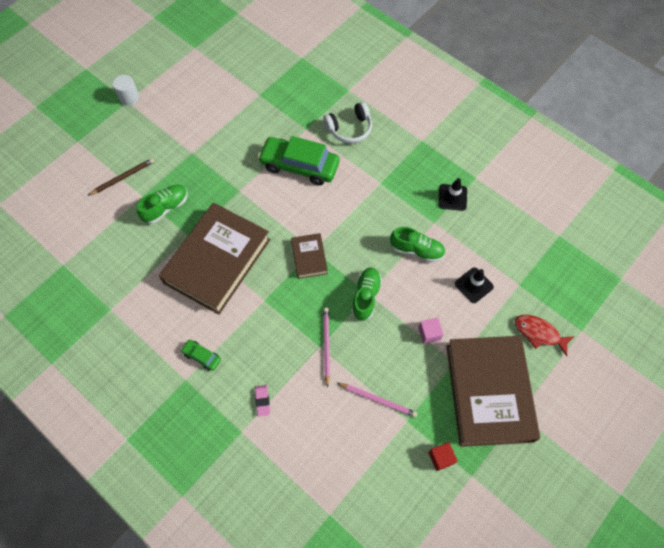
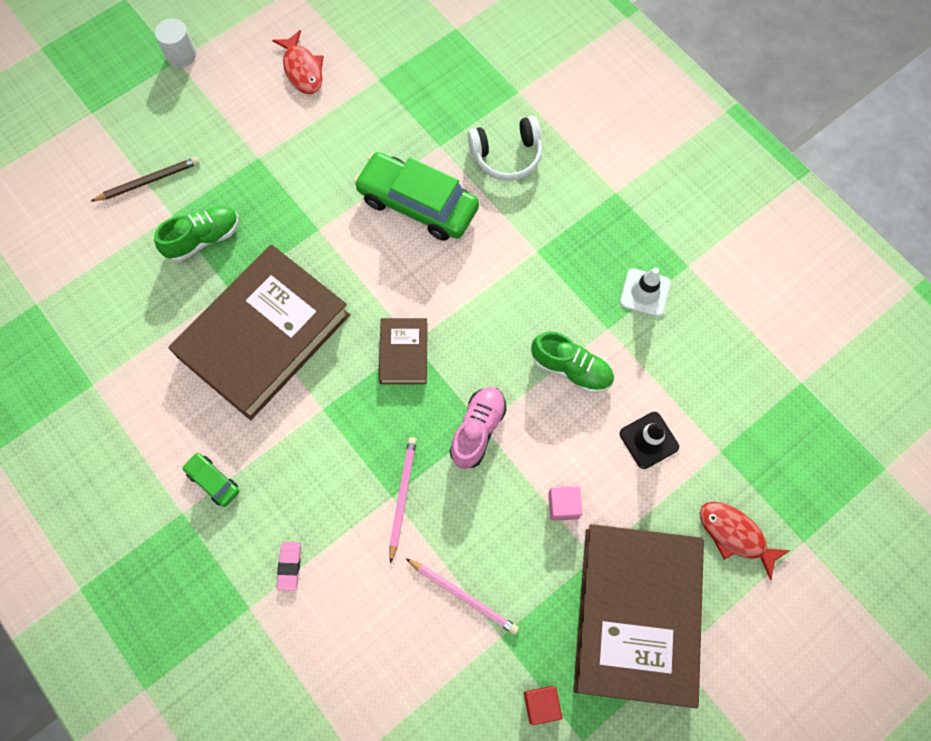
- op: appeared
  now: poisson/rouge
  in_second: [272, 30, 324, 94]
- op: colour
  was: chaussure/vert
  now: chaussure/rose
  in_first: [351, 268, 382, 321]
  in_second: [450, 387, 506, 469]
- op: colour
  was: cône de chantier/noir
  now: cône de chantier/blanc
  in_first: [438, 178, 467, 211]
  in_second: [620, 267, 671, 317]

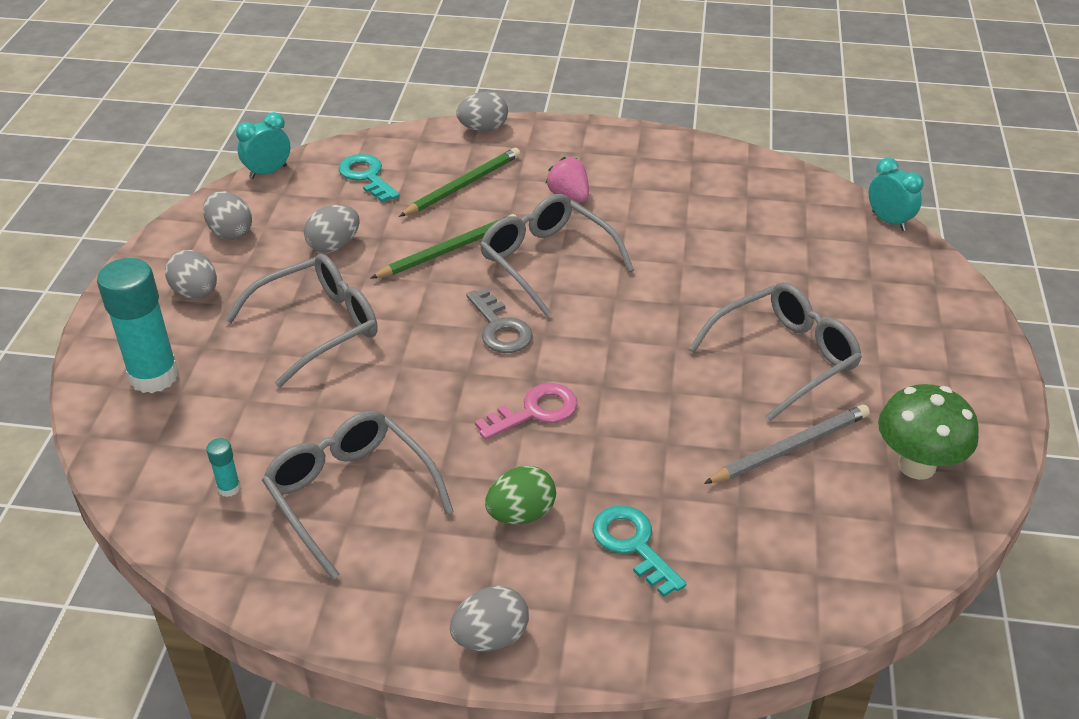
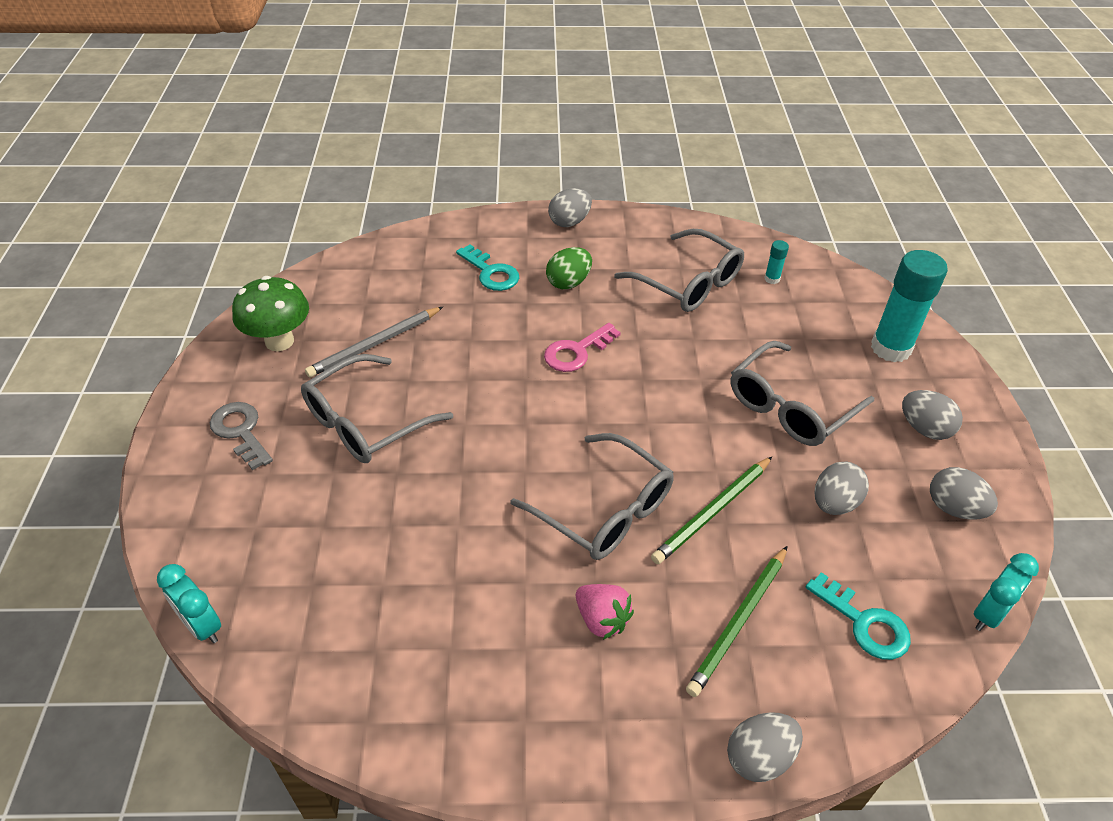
- op: relocated
  was: clé/gris
  in_first: [466, 288, 533, 353]
  in_second: [210, 402, 273, 470]

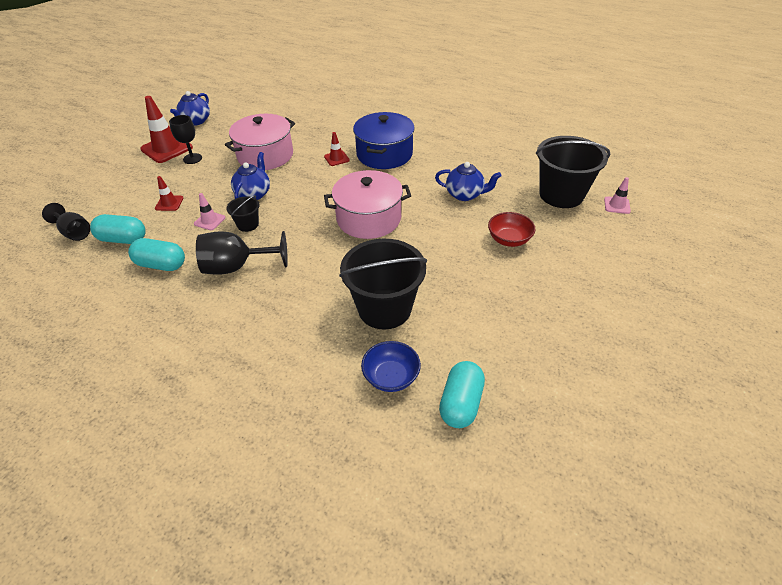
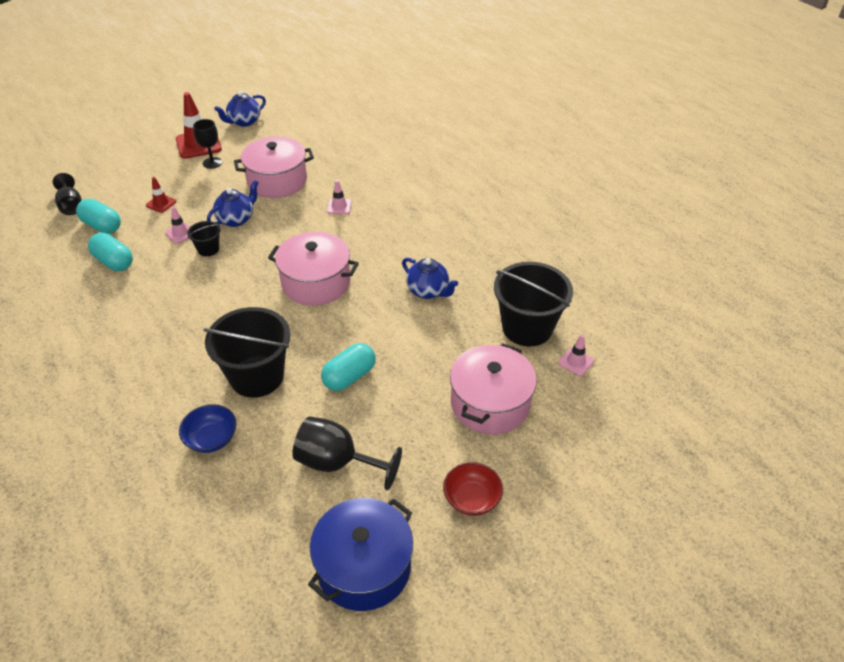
- op: relocated
  was: verre à pied/noir
  in_first: [196, 231, 288, 275]
  in_second: [292, 416, 402, 490]
- op: relocated
  was: marmite/bleu
  in_first: [353, 112, 415, 169]
  in_second: [308, 498, 413, 611]
- op: relocated
  was: gélule/turquoise
  in_first: [439, 361, 485, 428]
  in_second: [321, 343, 376, 391]
- op: colour
  was: cône de chantier/rouge
  now: cône de chantier/rose
  in_first: [324, 132, 350, 166]
  in_second: [327, 180, 352, 214]
- op: relocated
  was: bol/rouge
  in_first: [488, 212, 535, 247]
  in_second: [443, 462, 503, 516]
- op: appeared
  now: marmite/rose
  in_second: [450, 343, 537, 435]

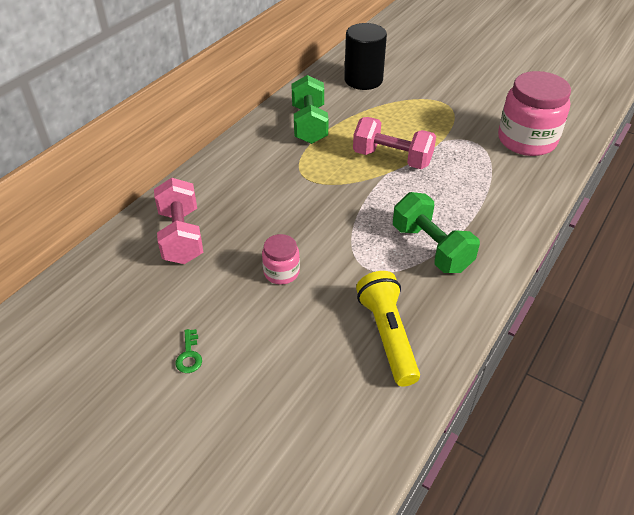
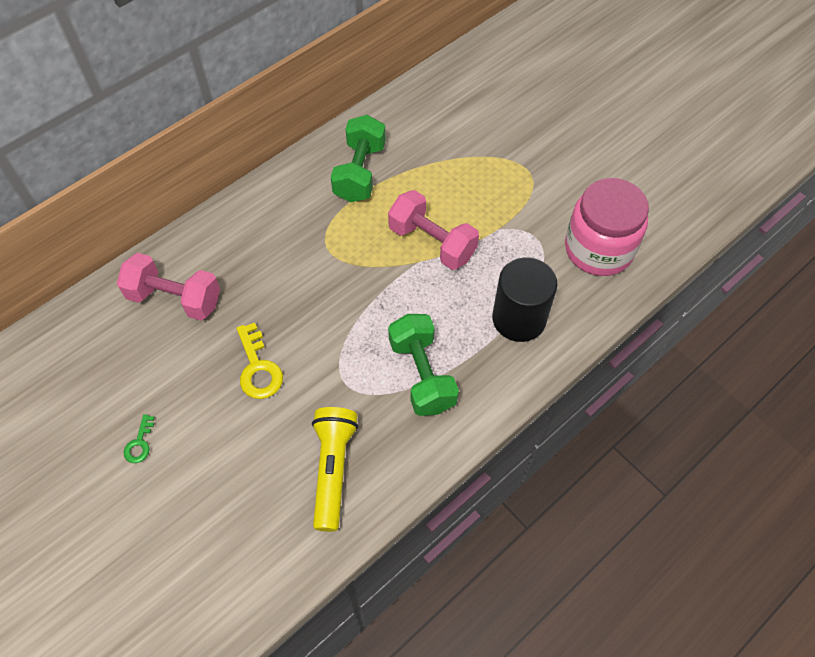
- op: spun
  was: haltère/rose
  in_first: [154, 178, 203, 264]
  in_second: [117, 253, 220, 320]
  clockwise: -75
- op: exchanged
  was: bocal/rose
  now: clé/jaune
  in_first: [262, 234, 300, 285]
  in_second: [237, 323, 283, 399]
- op: relocated
  was: cylindre/noir
  in_first: [344, 23, 387, 90]
  in_second: [492, 257, 557, 342]

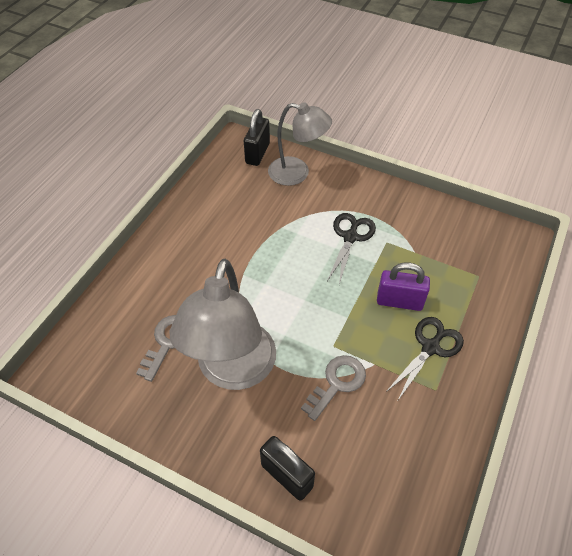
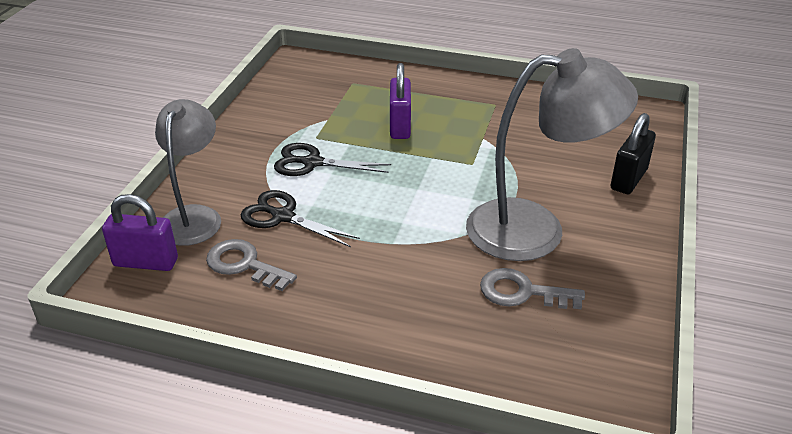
- op: colour
  was: cadenas/noir
  now: cadenas/violet
  in_first: [244, 109, 270, 166]
  in_second: [102, 194, 178, 271]
- op: relocated
  was: clé/gris
  in_first: [301, 355, 366, 421]
  in_second: [206, 239, 297, 291]
- op: relocated
  was: ciseaux/noir
  in_first: [385, 317, 464, 400]
  in_second: [240, 190, 360, 247]

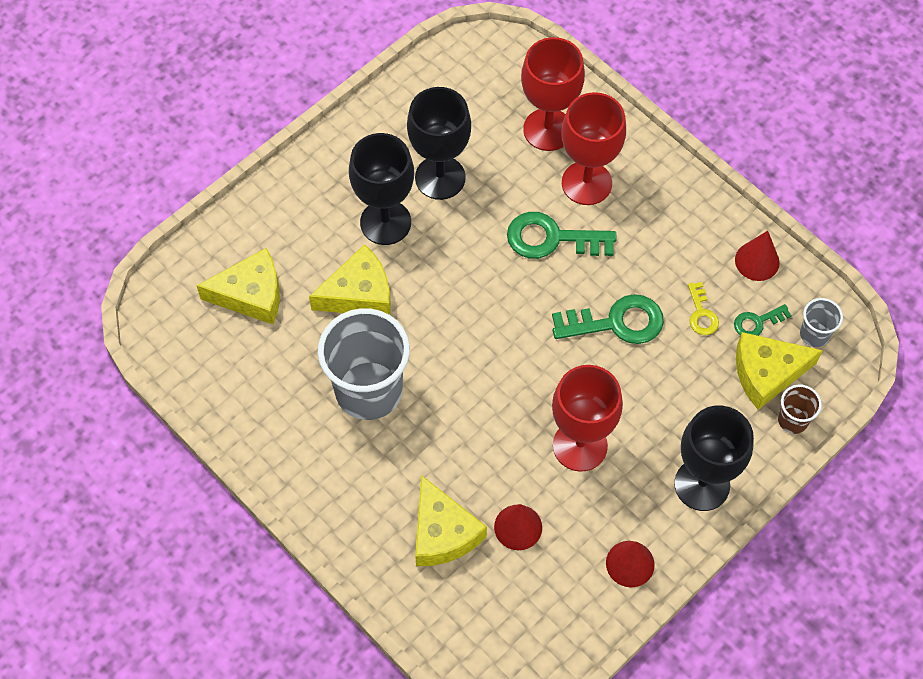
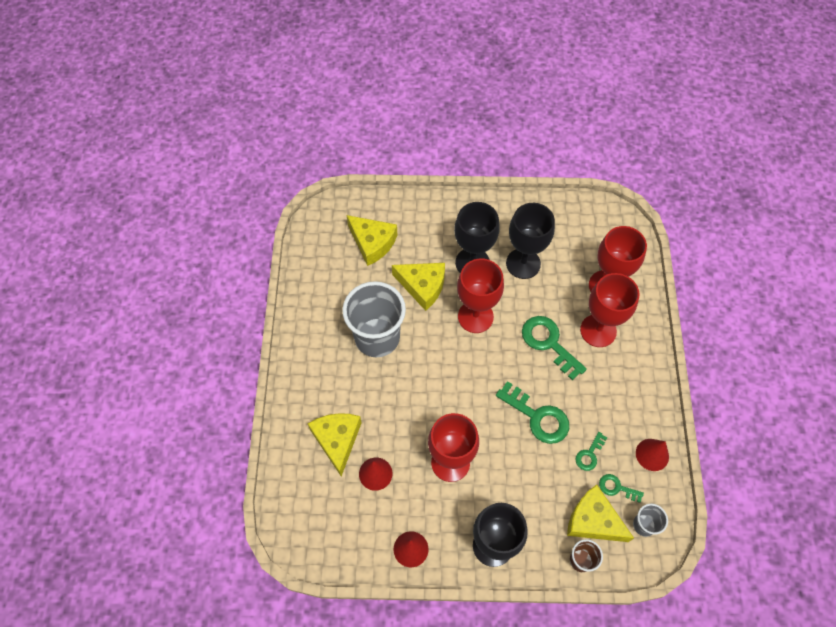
- op: spun
  was: fromage/jaune
  in_first: [415, 475, 487, 566]
  in_second: [308, 413, 362, 476]
  clockwise: 150
- op: appeared
  now: verre à pied/rouge
  in_second: [457, 258, 504, 333]
- op: colour
  was: clé/jaune
  now: clé/vert
  in_first: [688, 282, 719, 335]
  in_second: [576, 432, 607, 471]

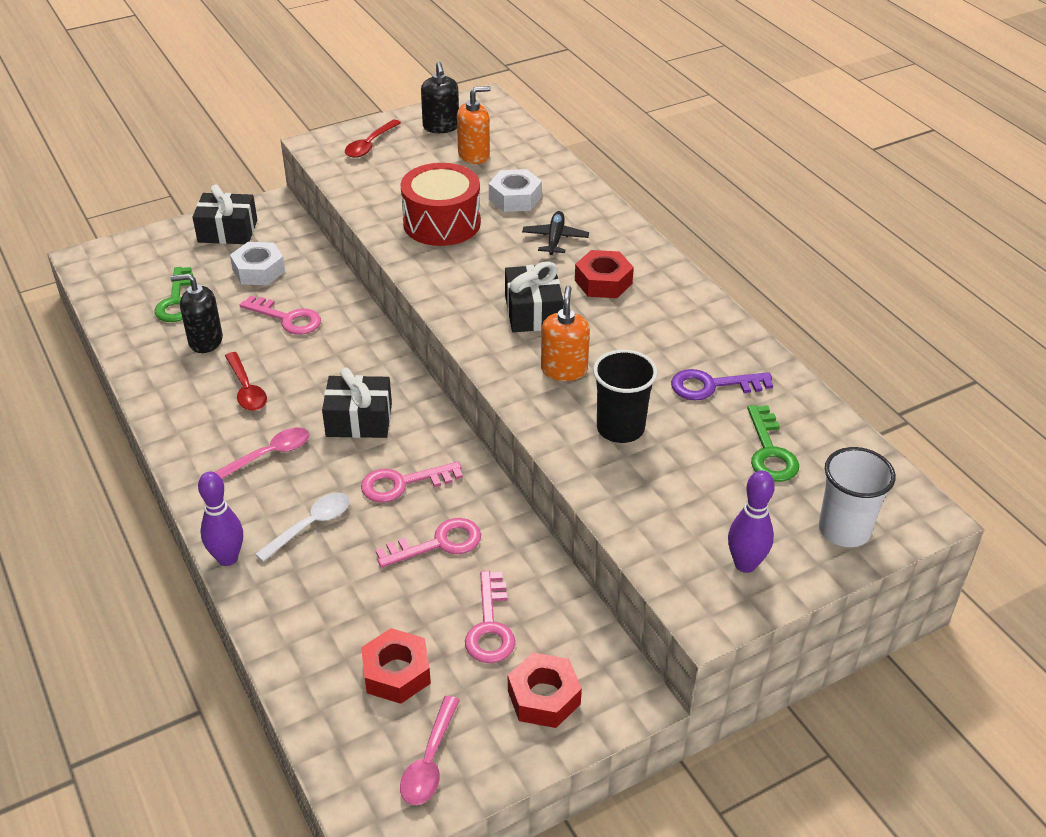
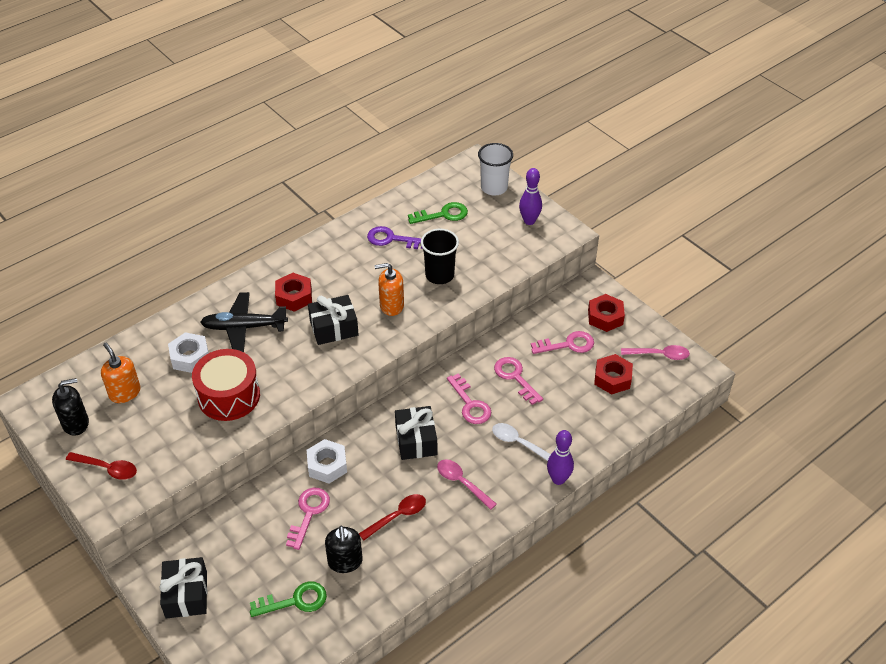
- op: size
  was: avion/noir
  in_first: [522, 211, 589, 255]
  in_second: [200, 292, 288, 352]
  ratio: 1.62
- op: relocated
  was: écrou/blanc
  in_first: [230, 242, 285, 285]
  in_second: [307, 439, 347, 484]
- op: spun
  was: clé/violet
  in_first: [671, 369, 773, 400]
  in_second: [367, 226, 423, 249]
  clockwise: 120

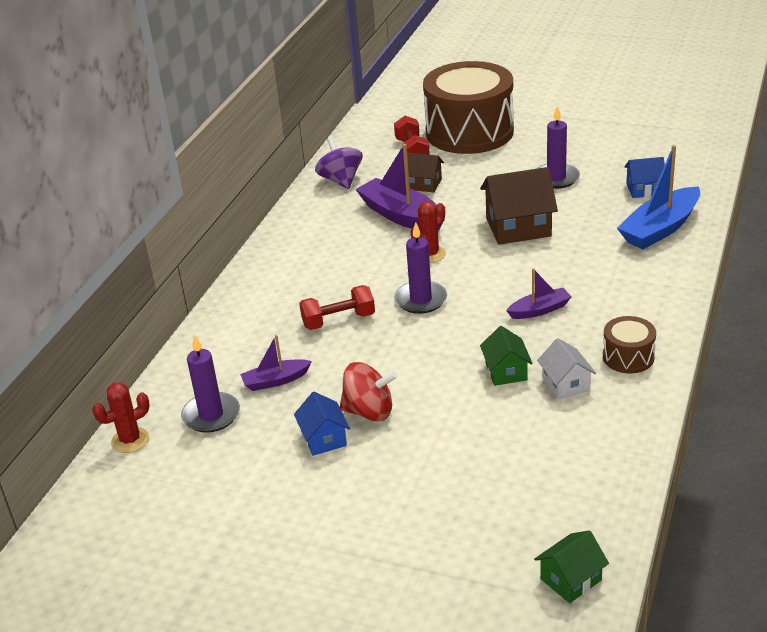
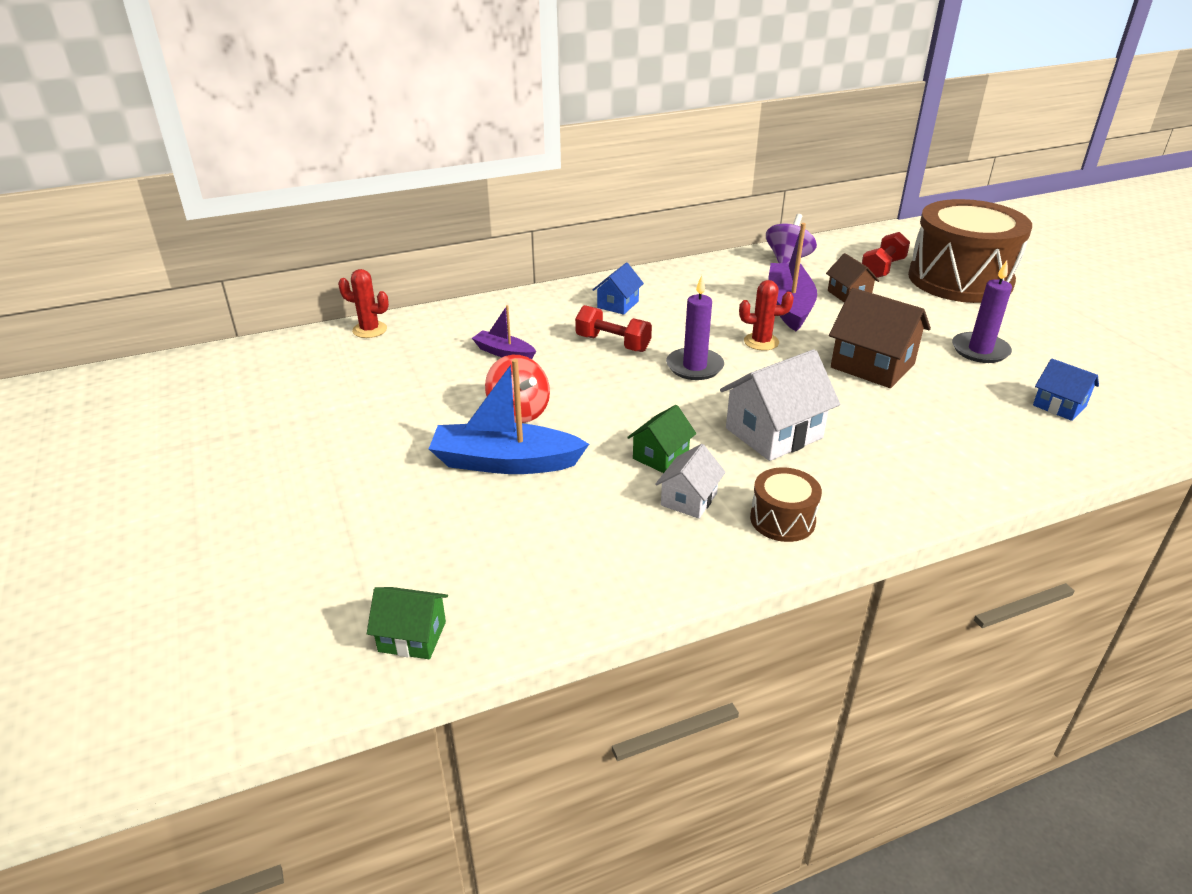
- op: relocated
  was: bateau/bleu
  in_first: [617, 145, 700, 249]
  in_second: [429, 359, 589, 474]
- op: relocated
  was: maison/bleu
  in_first: [294, 392, 350, 456]
  in_second: [593, 262, 644, 315]
- op: exchanged
  was: bateau/violet
  now: maison/blanc
  in_first: [506, 268, 572, 319]
  in_second: [720, 349, 840, 461]
- op: missing
  was: bougie/violet
  in_first: [181, 334, 240, 433]

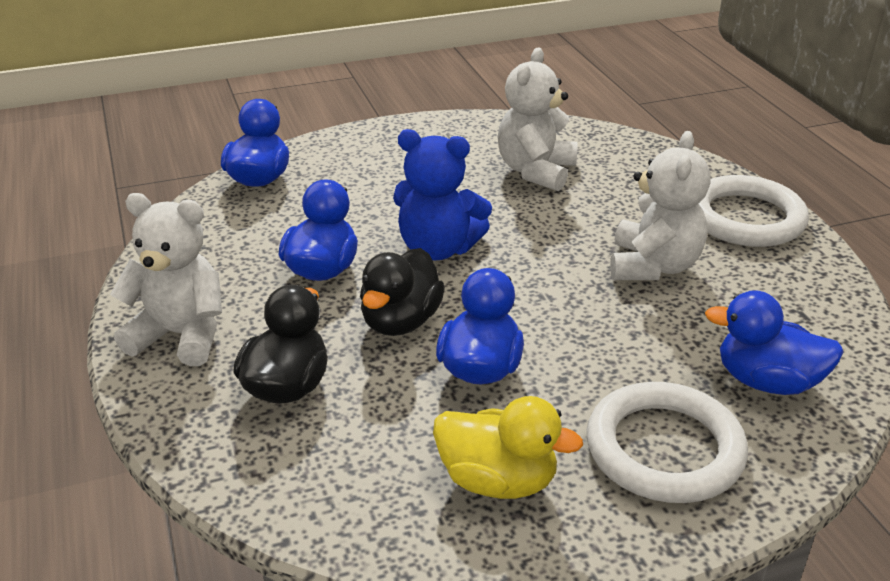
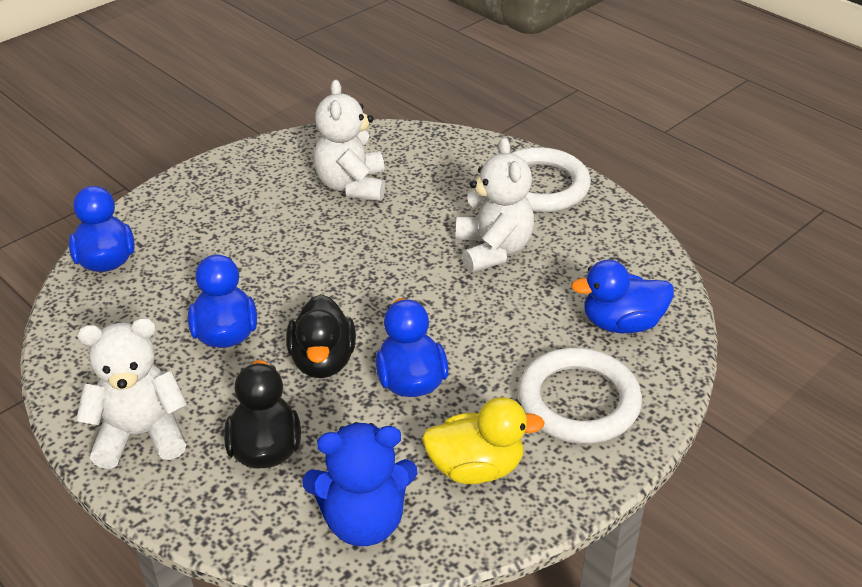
- op: relocated
  was: ours en peluche/bleu
  in_first: [393, 129, 492, 260]
  in_second: [302, 422, 418, 546]

